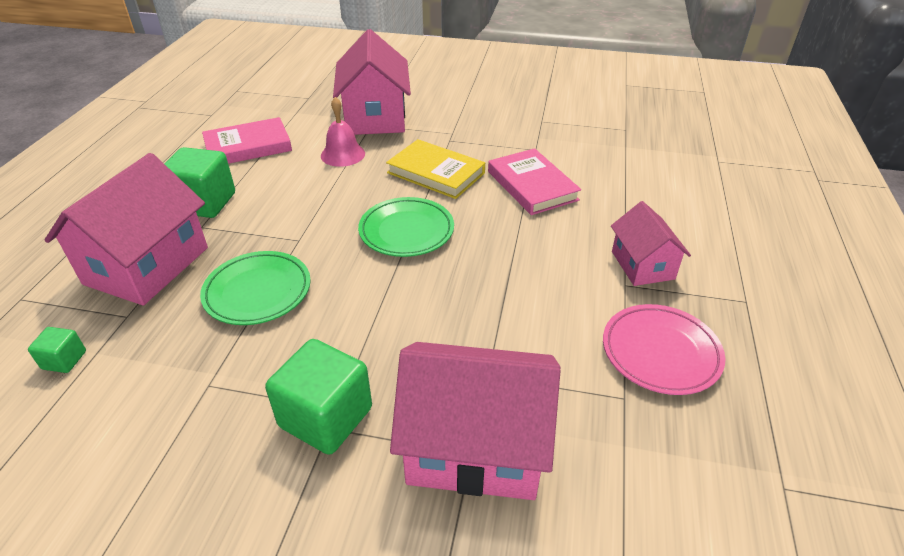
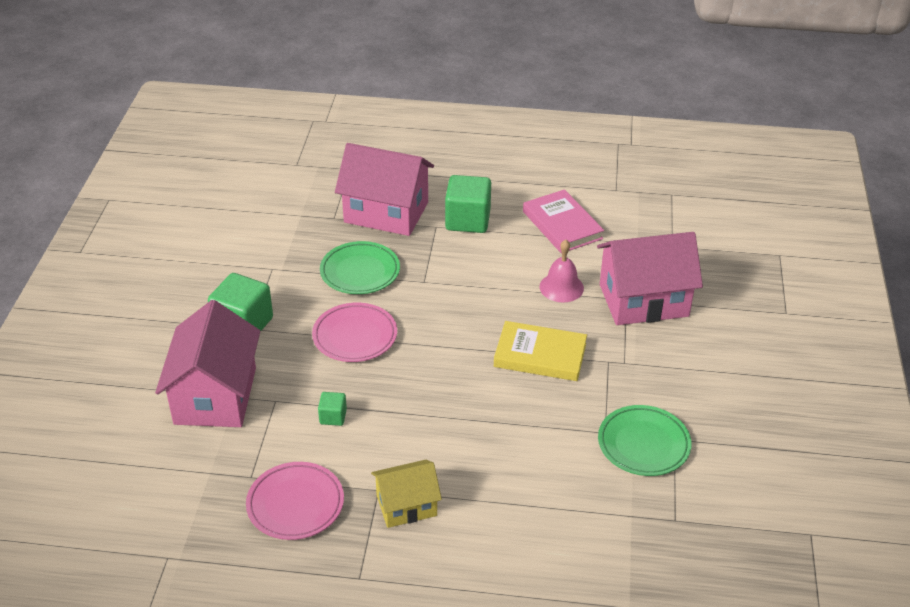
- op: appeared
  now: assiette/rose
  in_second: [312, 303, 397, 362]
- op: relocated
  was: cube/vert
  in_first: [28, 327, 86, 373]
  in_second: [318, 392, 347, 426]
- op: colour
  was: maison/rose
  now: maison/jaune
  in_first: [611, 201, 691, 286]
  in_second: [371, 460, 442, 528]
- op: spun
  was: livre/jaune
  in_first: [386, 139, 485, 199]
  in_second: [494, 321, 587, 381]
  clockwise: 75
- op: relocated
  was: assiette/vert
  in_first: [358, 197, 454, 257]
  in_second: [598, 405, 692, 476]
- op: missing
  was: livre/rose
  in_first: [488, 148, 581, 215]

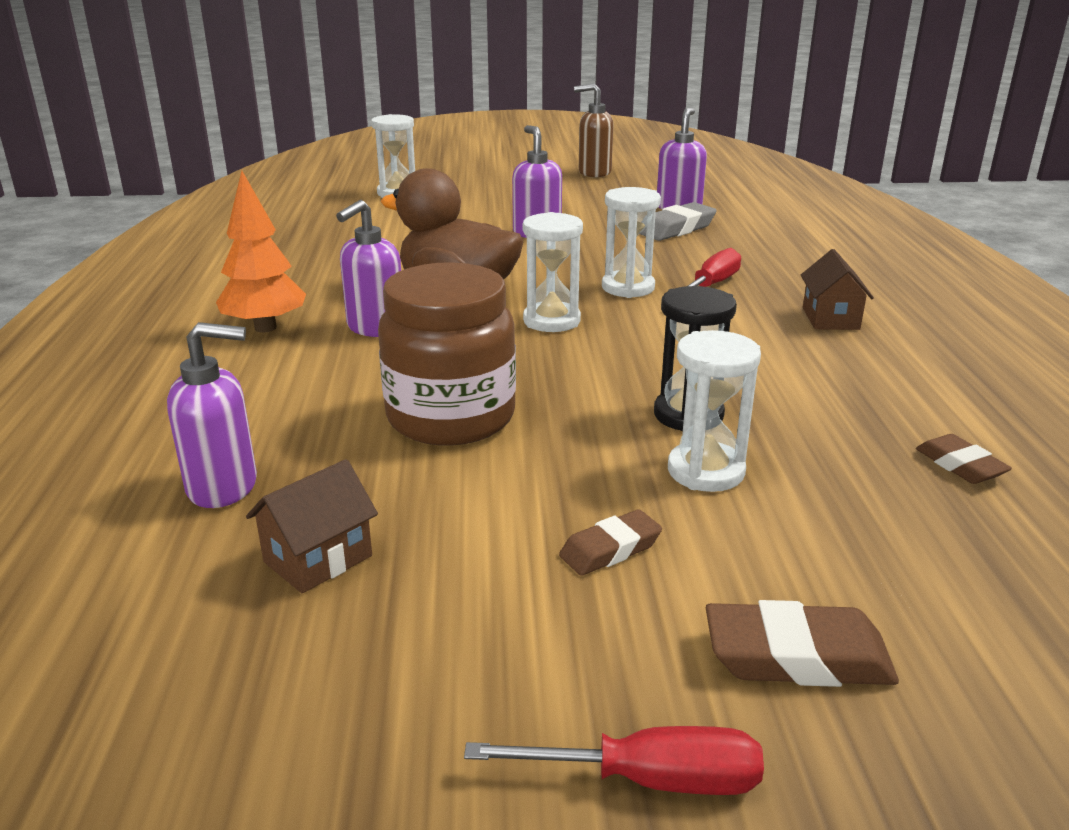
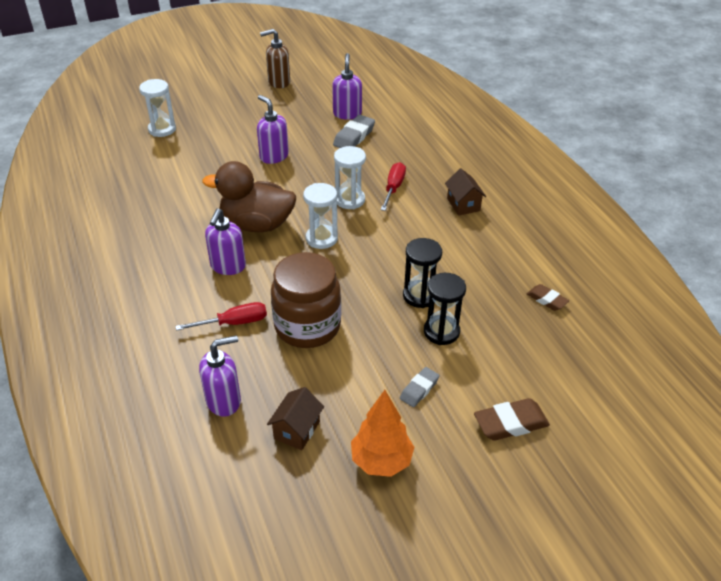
- op: relocated
  was: tournevis/rouge
  in_first: [464, 726, 764, 795]
  in_second: [175, 302, 267, 331]
- op: relocated
  was: arbre/orange
  in_first: [216, 171, 306, 332]
  in_second: [351, 390, 414, 477]
- op: colour
  was: gomme/marron
  now: gomme/gris
  in_first: [559, 509, 662, 576]
  in_second: [400, 367, 439, 407]
- op: colour
  was: sablier/blanc
  now: sablier/noir
  in_first: [668, 330, 761, 492]
  in_second: [424, 273, 466, 345]

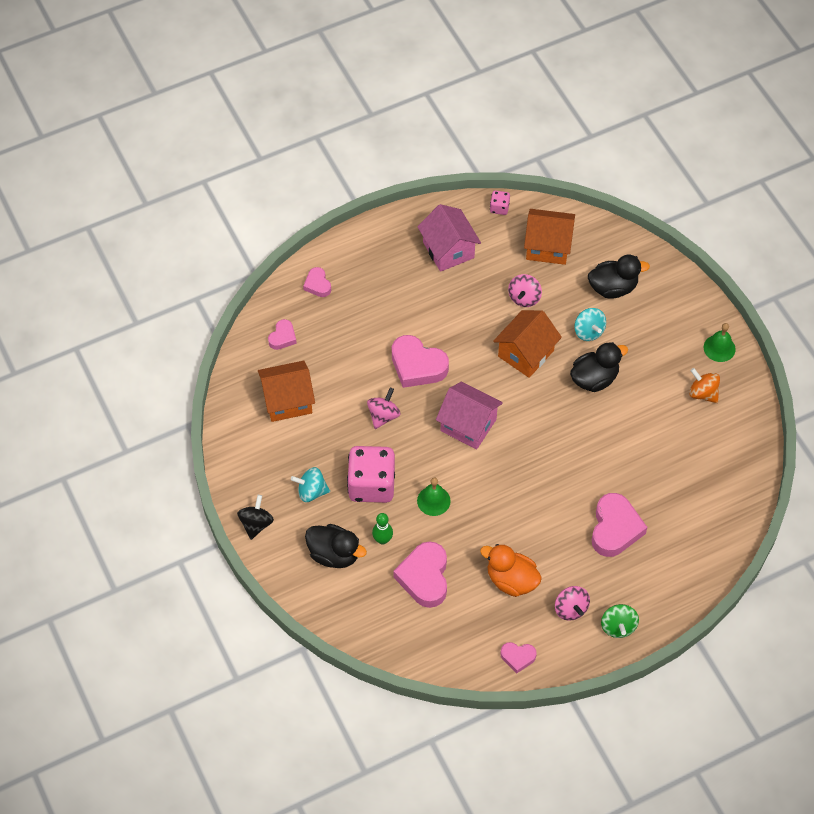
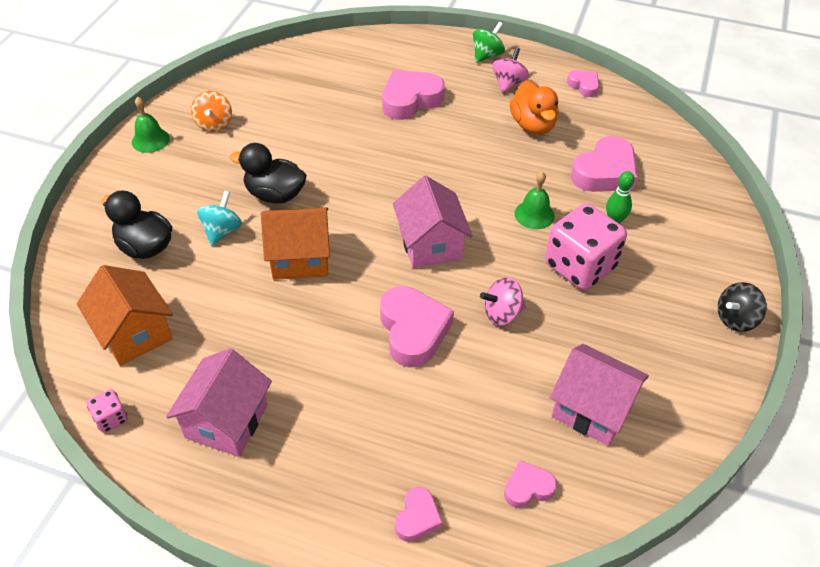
- op: colour
  was: maison/orange
  now: maison/rose
  in_first: [258, 361, 315, 422]
  in_second: [550, 344, 649, 446]
- op: missing
  was: toupie/turquoise
  in_first: [291, 467, 330, 502]
- op: missing
  was: canard/noir
  in_first: [305, 524, 367, 568]
- op: missing
  was: toupie/rose
  in_first: [508, 274, 542, 307]

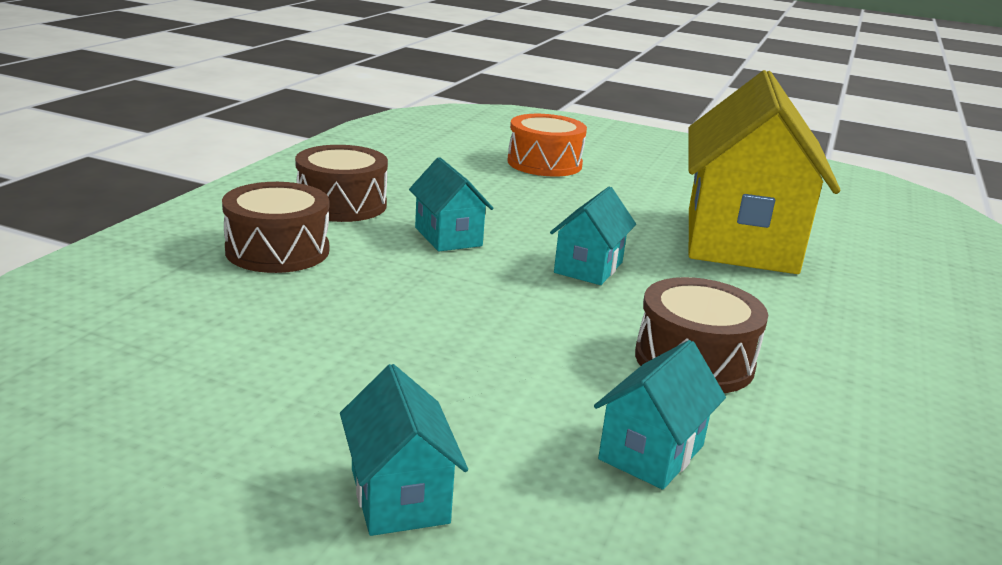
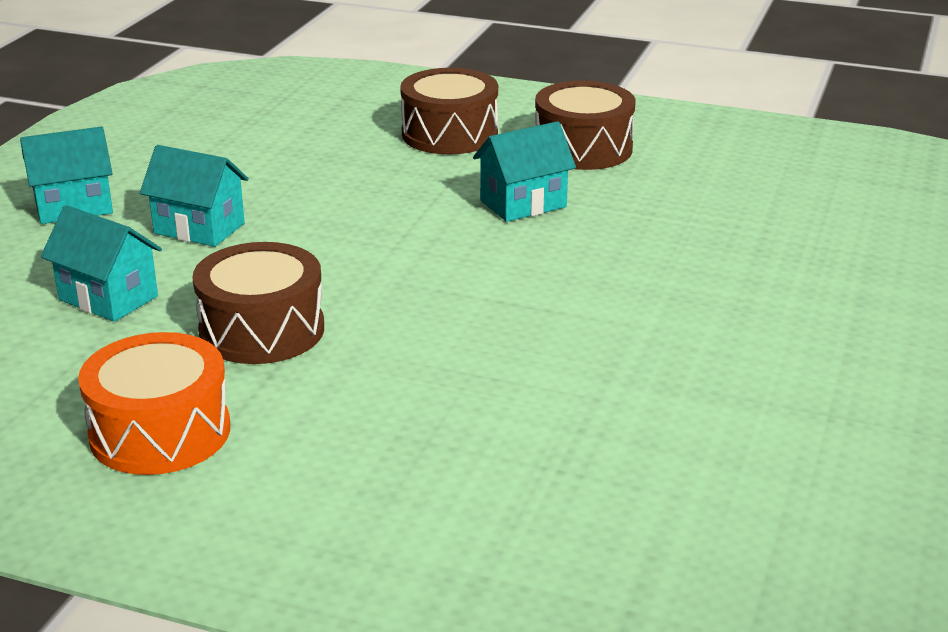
- op: relocated
  was: tambour/orange
  in_first: [507, 114, 587, 177]
  in_second: [78, 332, 230, 475]
- op: relocated
  was: maison/turquoise
  in_first: [550, 187, 636, 285]
  in_second: [140, 145, 249, 247]
- op: missing
  was: maison/jaune
  in_first: [688, 70, 841, 274]

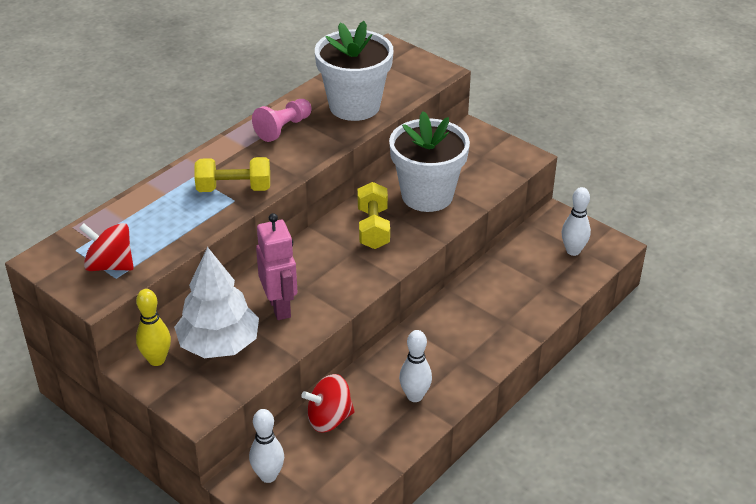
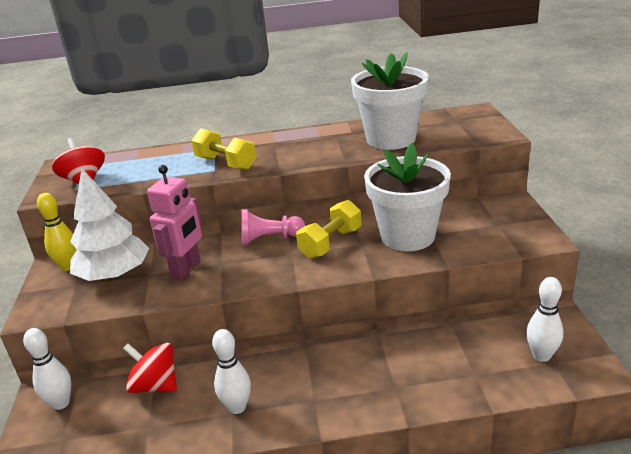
- op: relocated
  was: pion/rose
  in_first: [252, 99, 312, 142]
  in_second: [241, 209, 305, 245]

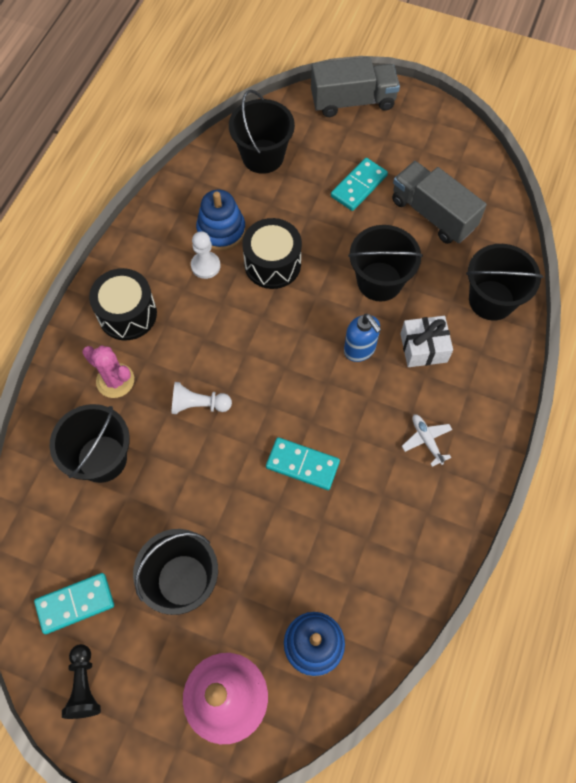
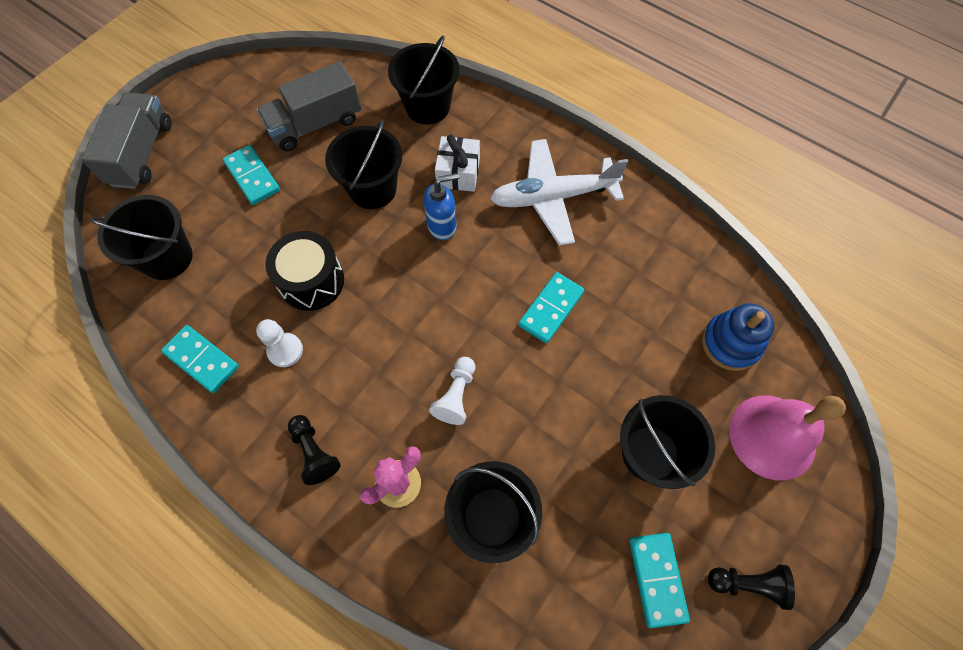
- op: appeared
  now: domino/turquoise
  in_second: [161, 325, 239, 393]
- op: exchanged
  was: tambour/noir
  now: pion/noir
  in_first: [89, 268, 157, 340]
  in_second: [288, 415, 341, 485]
- op: size
  was: avion/blanc
  in_first: [402, 414, 452, 467]
  in_second: [490, 139, 628, 246]
  ratio: 2.35
- op: missing
  was: jouet à empiler/bleu
  in_first: [196, 190, 246, 251]

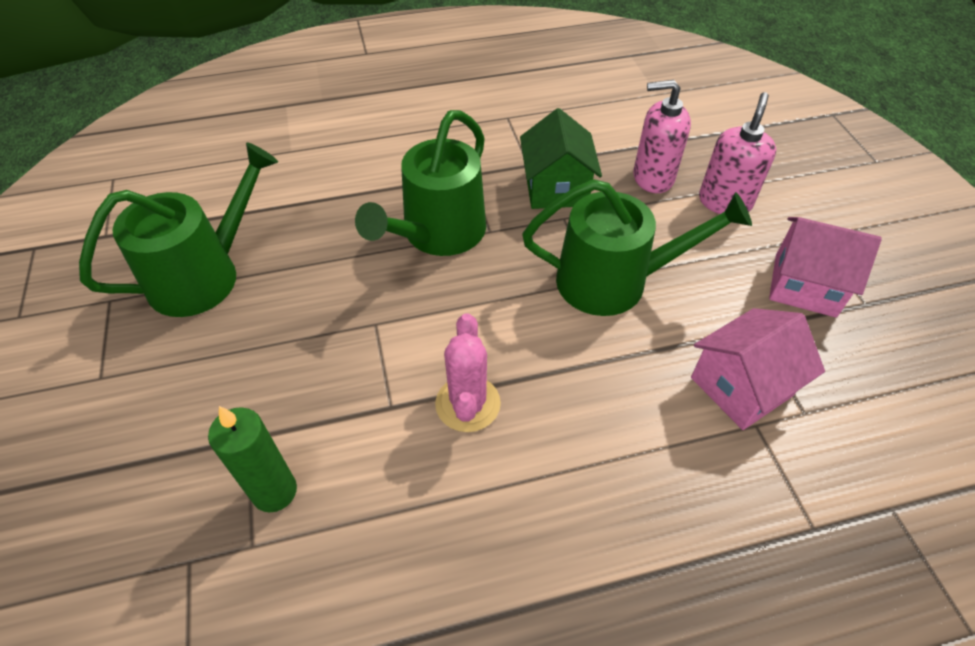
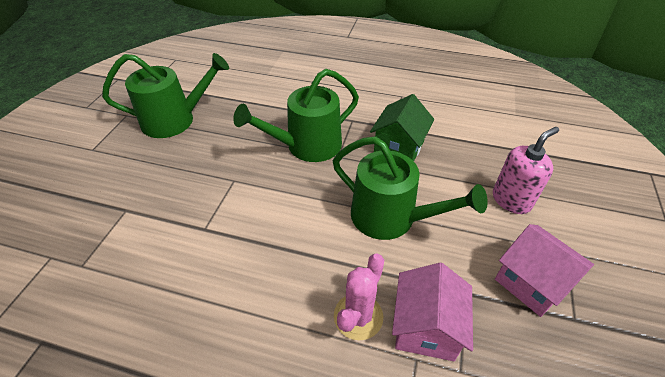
- op: relocated
  was: cactus/rose
  in_first: [435, 313, 501, 432]
  in_second: [334, 254, 384, 340]
- op: spun
  was: maison/rose
  in_first: [691, 308, 825, 430]
  in_second: [392, 263, 473, 361]
  clockwise: -75
- op: missing
  was: bougie/vert
  in_first: [208, 406, 297, 512]
- op: missing
  was: distributeur de savon/rose
  in_first: [633, 80, 691, 193]

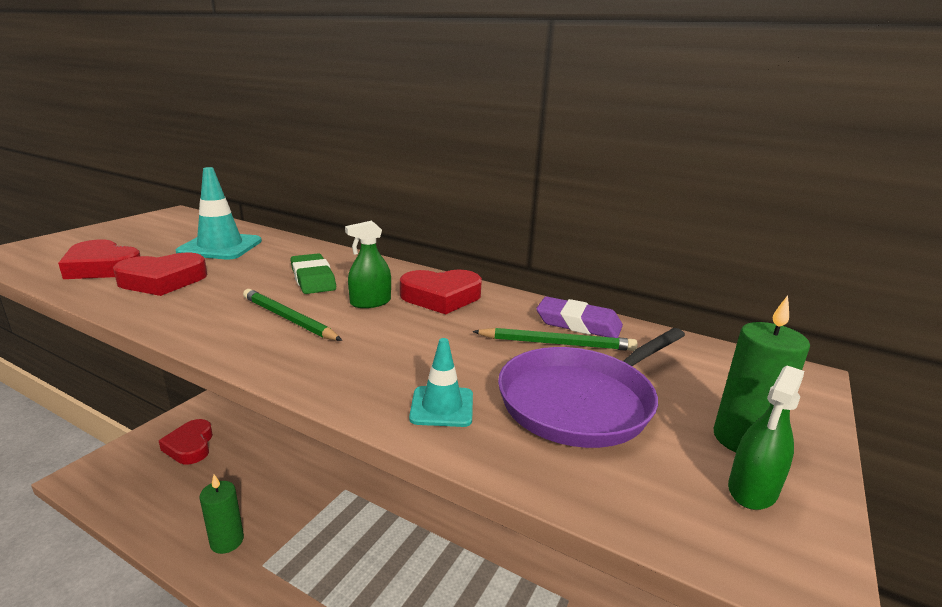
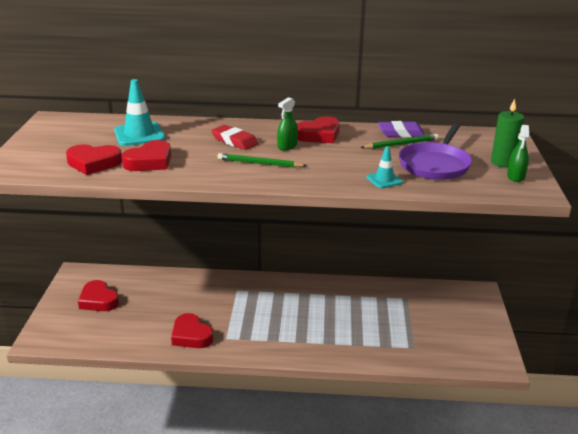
- op: exchanged
  was: bougie/vert
  now: cœur/rouge
  in_first: [199, 475, 244, 554]
  in_second: [171, 313, 213, 348]
- op: colour
  was: gomme/vert
  now: gomme/rouge
  in_first: [291, 253, 336, 294]
  in_second: [211, 125, 258, 150]

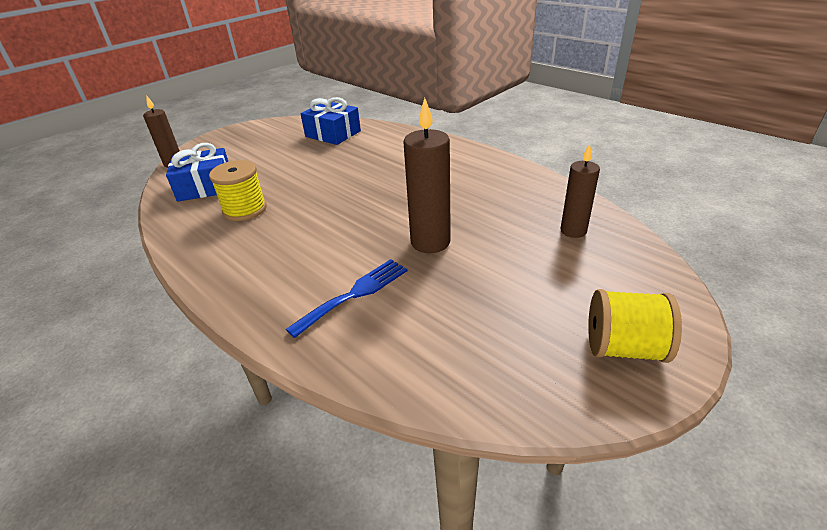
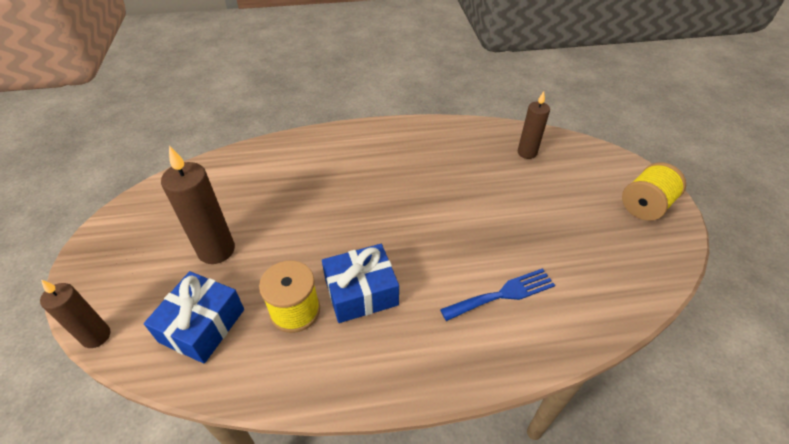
- op: relocated
  was: bougie/marron
  in_first: [403, 98, 451, 253]
  in_second: [161, 146, 235, 264]
- op: relocated
  was: cadeau/bleu
  in_first: [301, 97, 361, 145]
  in_second: [322, 244, 399, 323]
- op: spun
  was: fourchette/bleu
  in_first: [286, 259, 408, 338]
  in_second: [440, 268, 555, 321]
  clockwise: 75

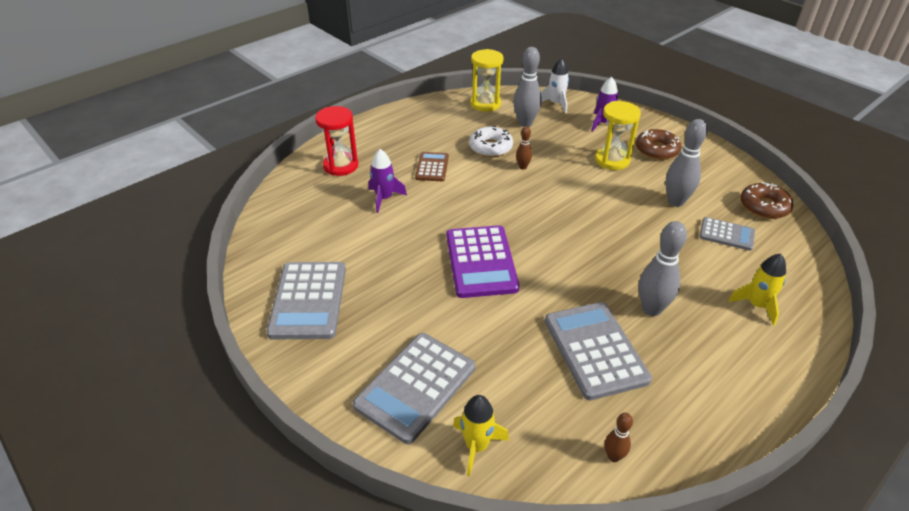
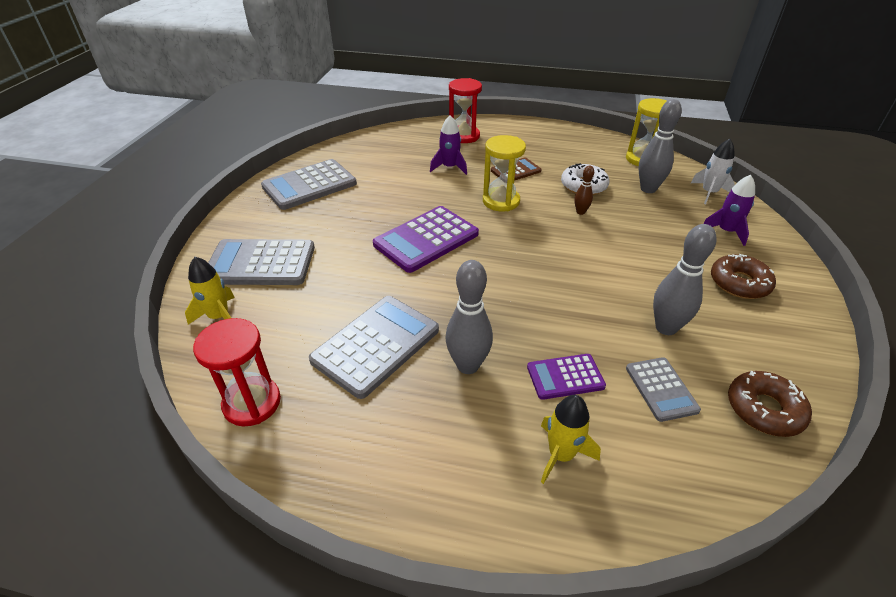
- op: exchanged
  was: quille/marron
  now: sablier/rouge
  in_first: [605, 413, 633, 462]
  in_second: [193, 318, 281, 427]
- op: relocated
  was: sablier/jaune
  in_first: [595, 101, 641, 170]
  in_second: [483, 135, 526, 212]
- op: appeared
  now: calculatrice/violet
  in_second: [527, 354, 606, 400]

